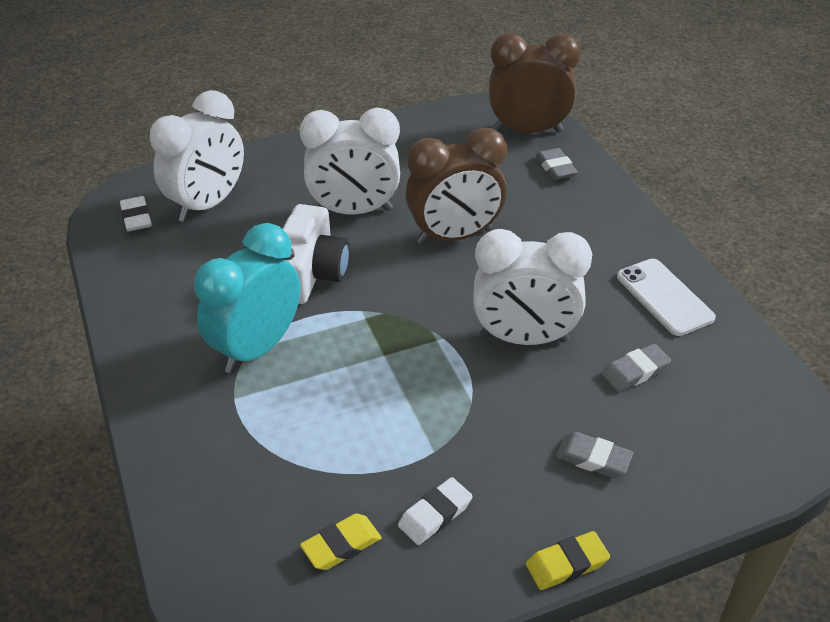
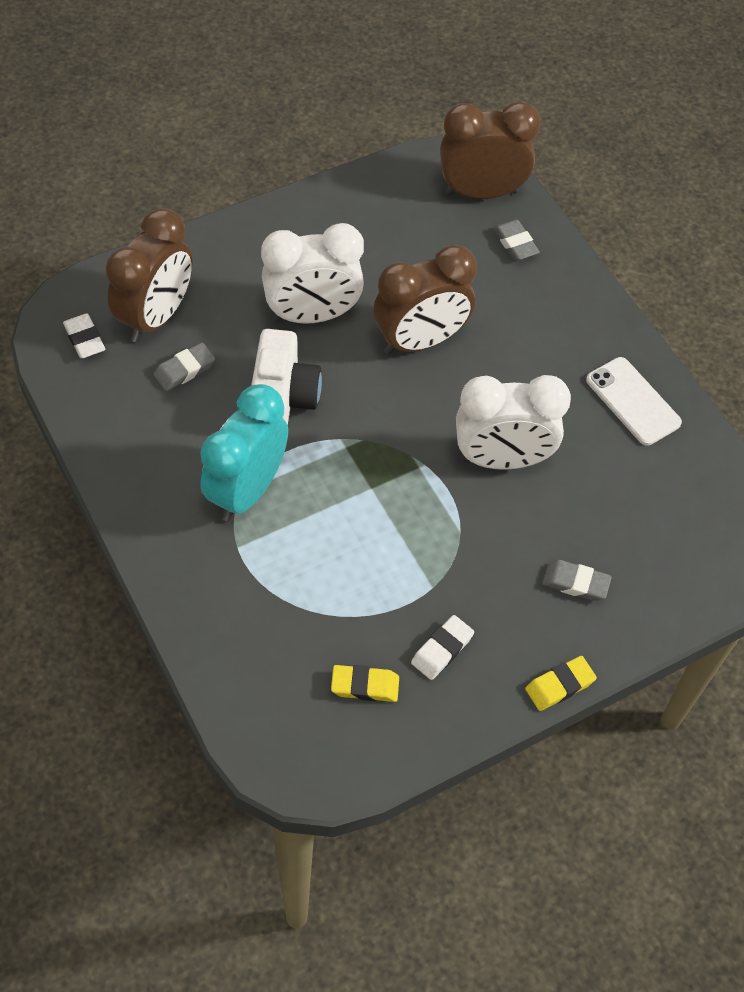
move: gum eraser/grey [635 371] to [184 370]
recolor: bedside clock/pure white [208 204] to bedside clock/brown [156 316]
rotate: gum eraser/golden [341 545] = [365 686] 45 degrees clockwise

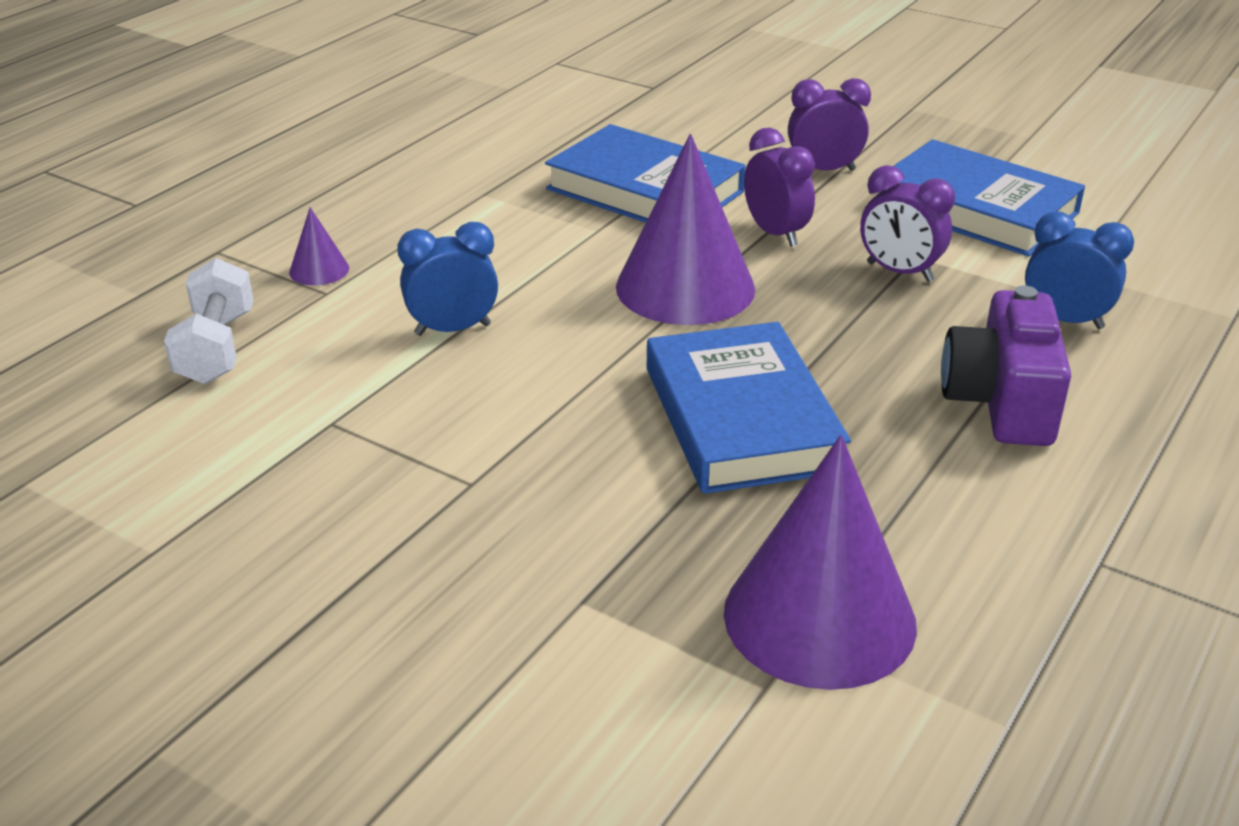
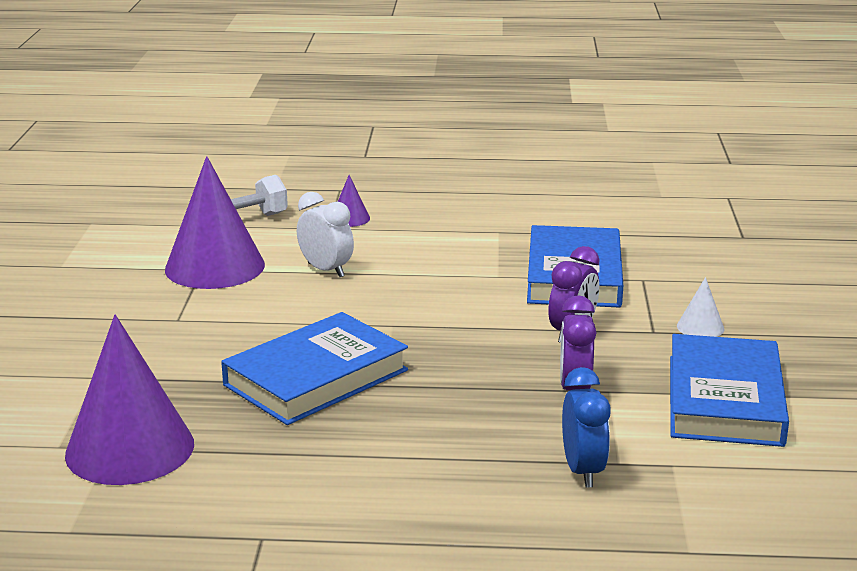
delete: compact camera/royal purple [1000 402]
move: solid cone/royal purple [685 287] to [215 267]
replace: bedside clock/royal purple [824 170] to solid cone/pure white [700 327]
recolor: bedside clock/cobalt [453 329] to bedside clock/pure white [326 270]

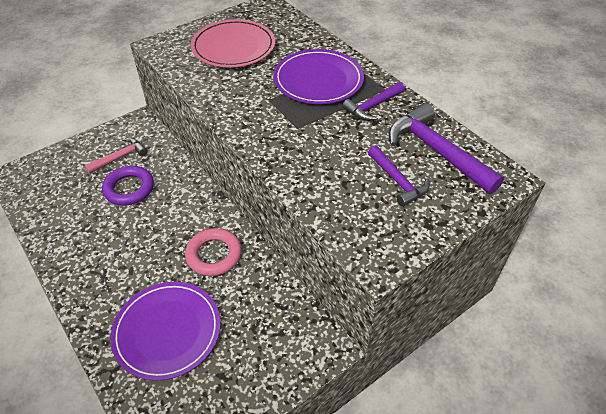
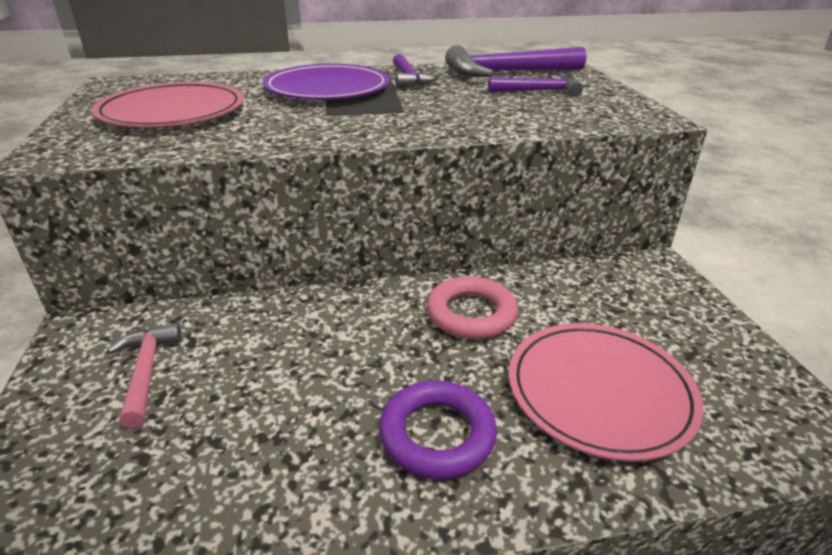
move: hoop/royal purple [129 188] to [437 434]
recolor: dinner plate/royal purple [167 331] to dinner plate/rosy [599 392]

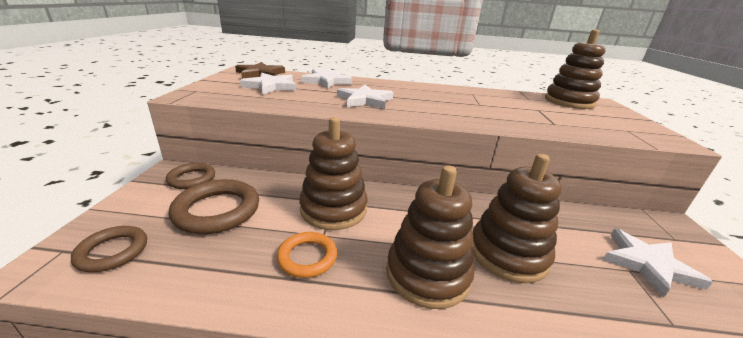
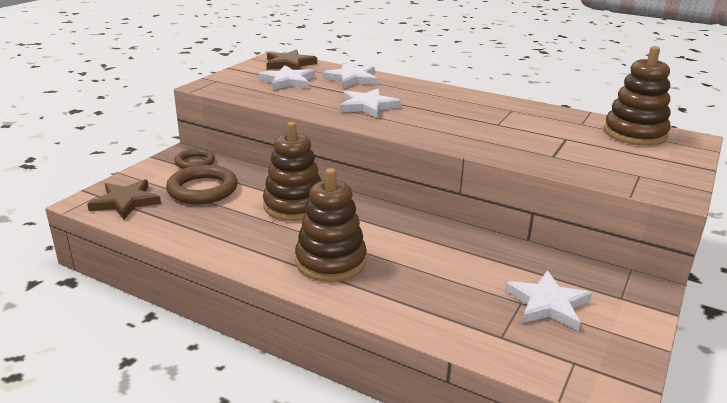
delete: hoop/orange [307 257]; stacking toy/brown [508 254]
replace: hoop/brown [112 251] to five-pointed star/brown [125 202]

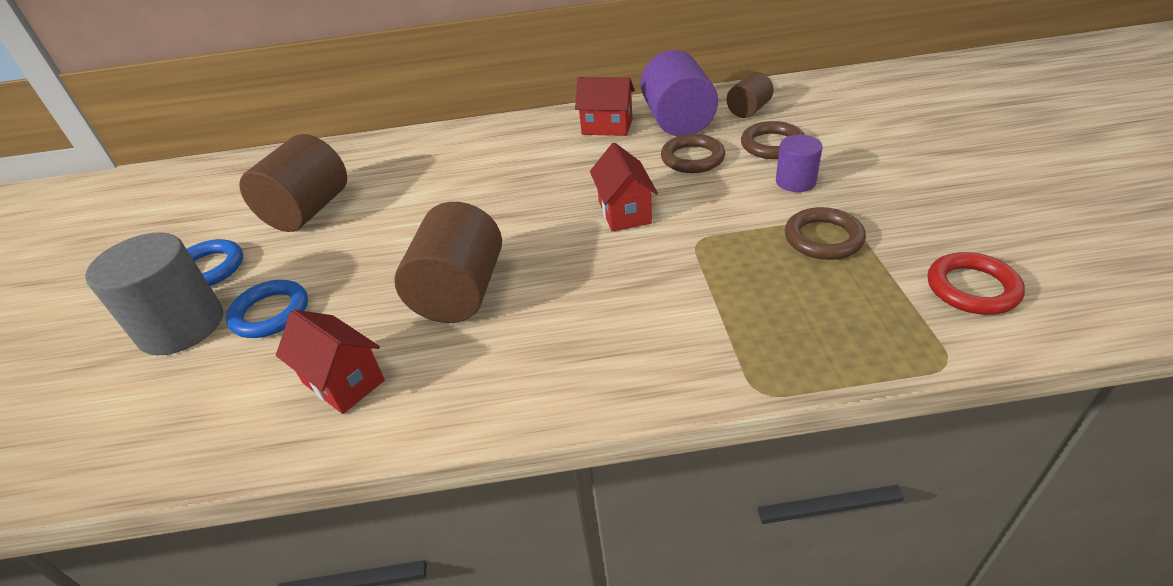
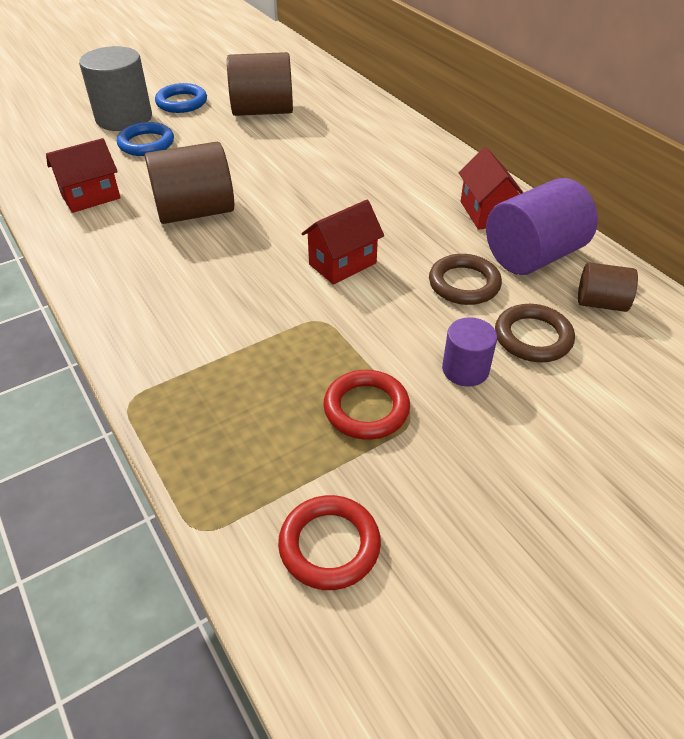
recolor: hoop/brown [823 238] to hoop/scarlet [366 408]
rotate: toy house/scarlet [343 381] = [91 197] 45 degrees clockwise

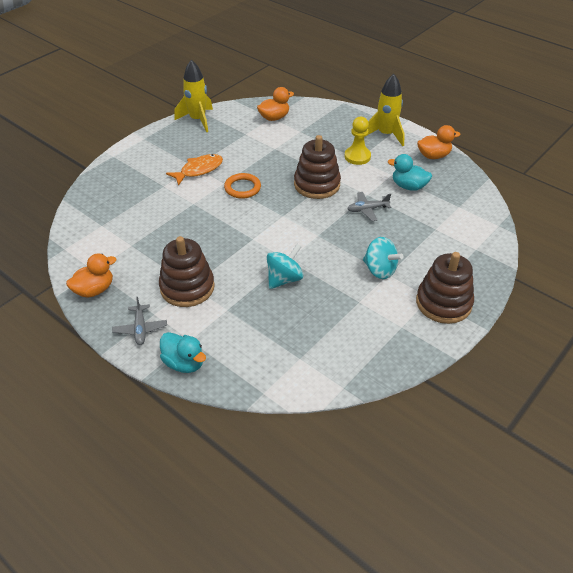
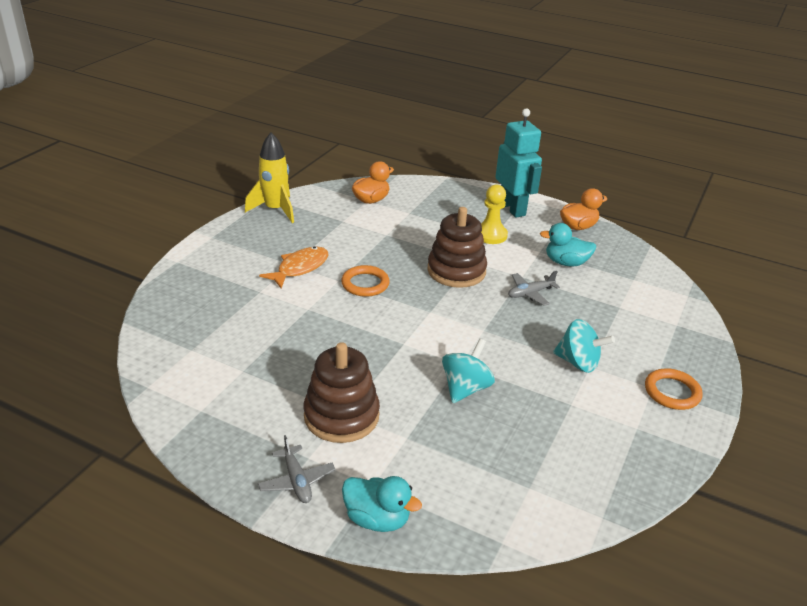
delete: rubber duck/orange [94 290]
replace: toy rocket/golden [386 135] to robot/aqua [512 208]; stacking toy/brown [443 303] to hoop/orange [672 392]

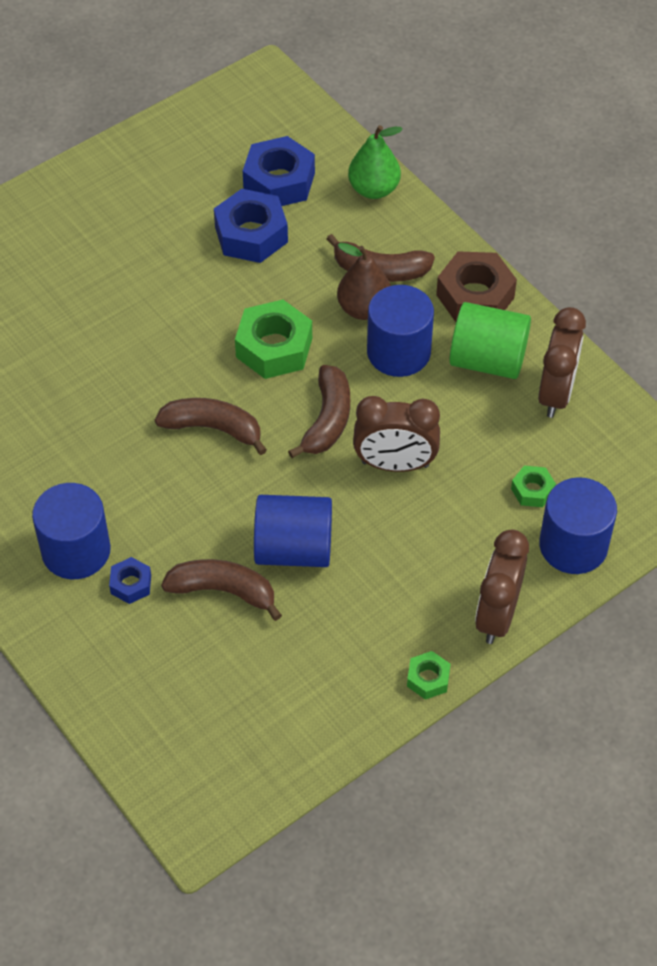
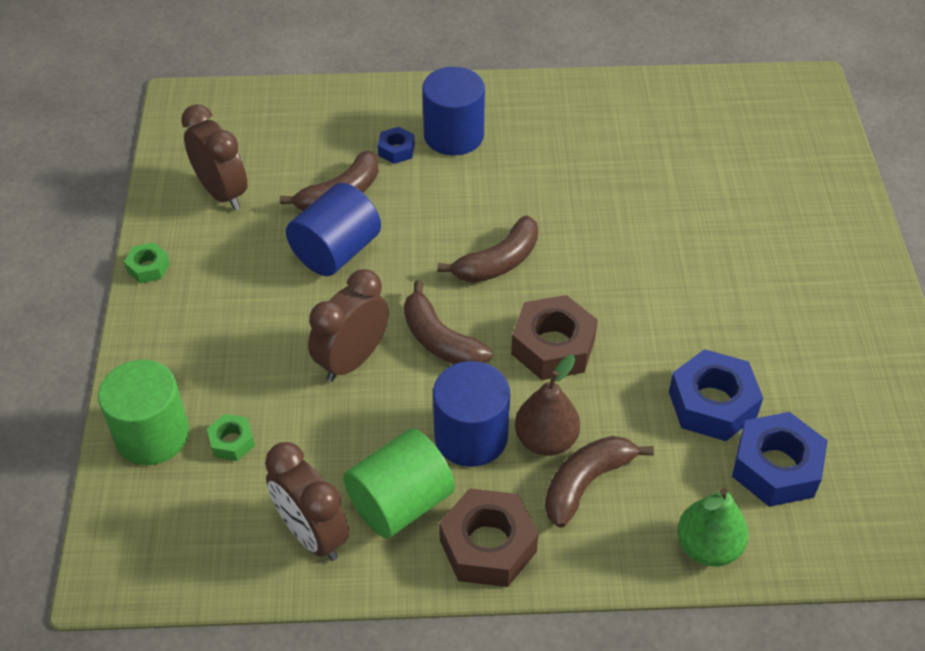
move: bedside clock/brown [497 615] to [222 193]
recolor: hex nut/emerald [274 347] to hex nut/brown [553 346]; solid cylinder/cobalt [573 545] to solid cylinder/emerald [152 435]

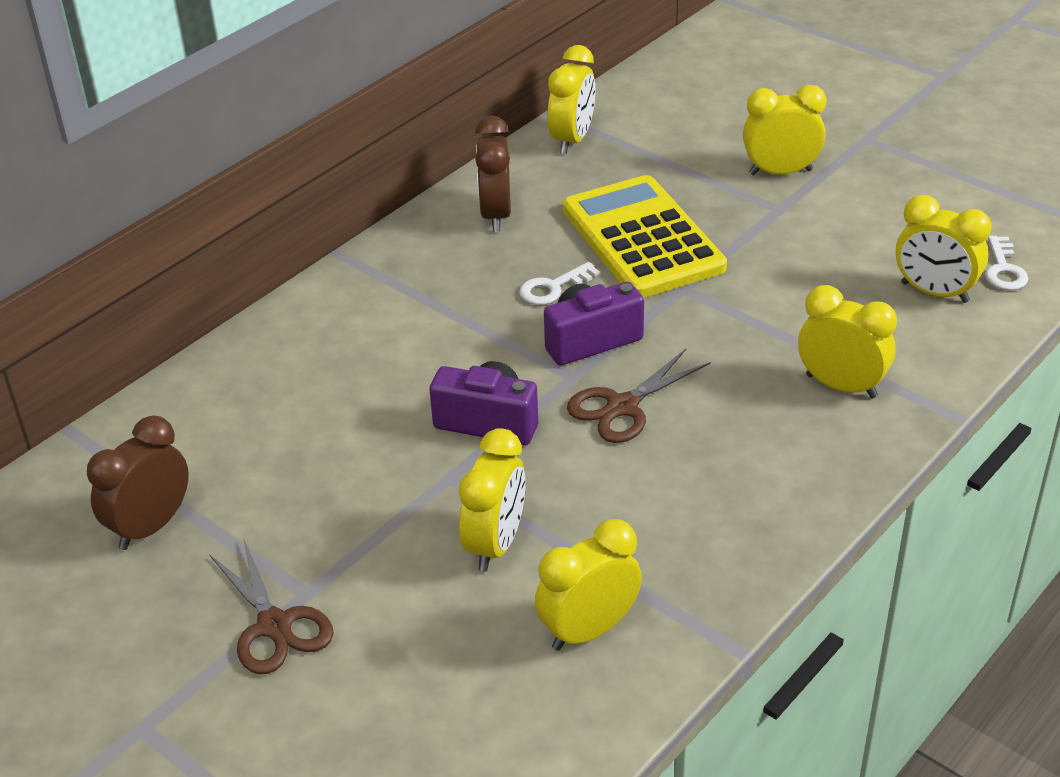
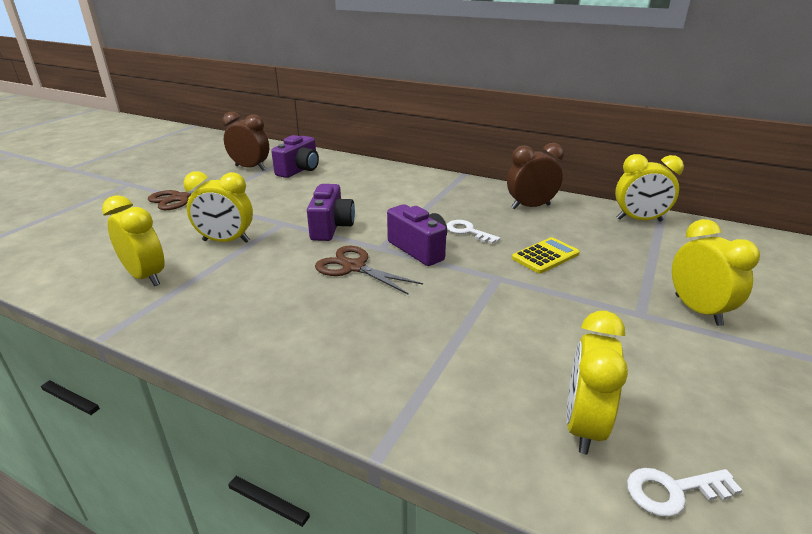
delete: bedside clock/golden [841 386]
insert: compact camera/royal purple [299 170]
resize: pocket calculator/golden [642 239] = [545 256] x0.48

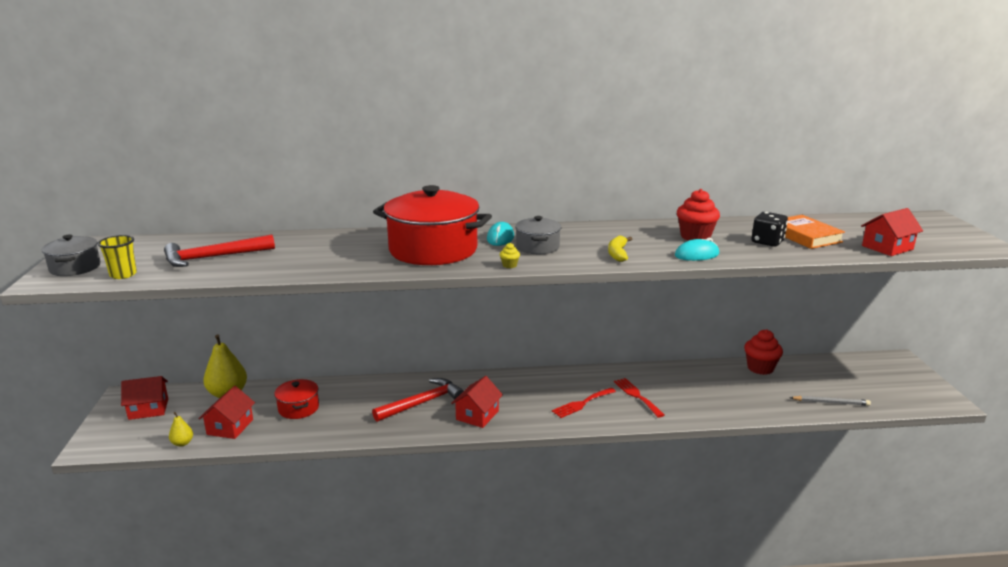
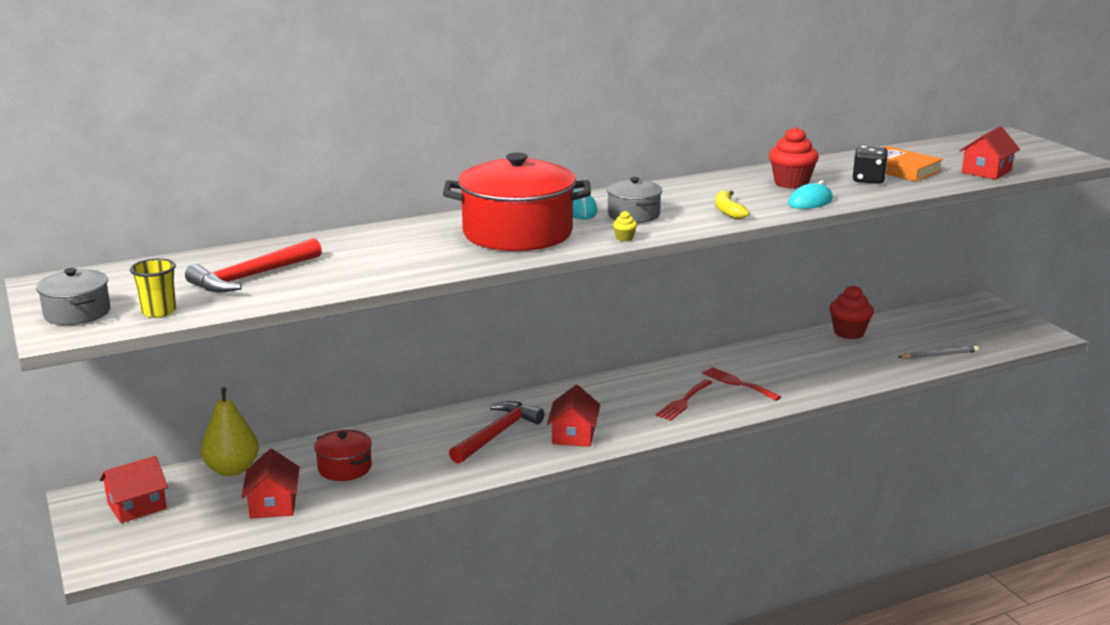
delete: pear fruit/golden [182 443]

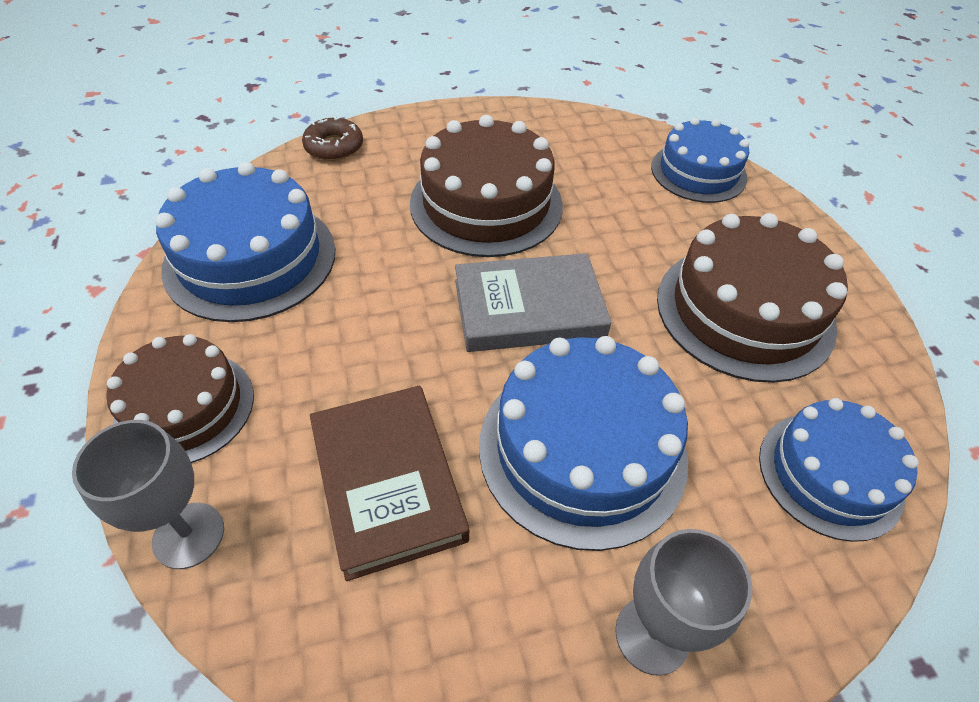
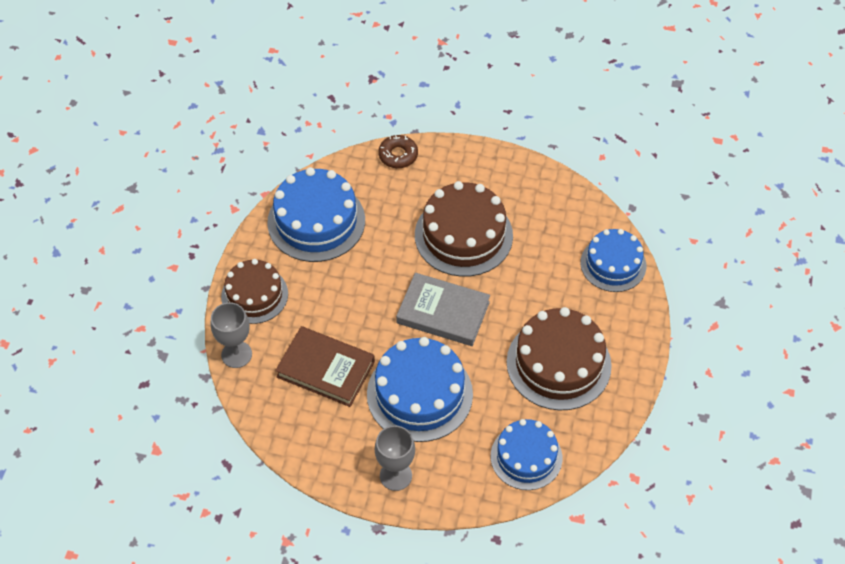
rotate: hardback/brown [388 482] = [325 369] 75 degrees counterclockwise

